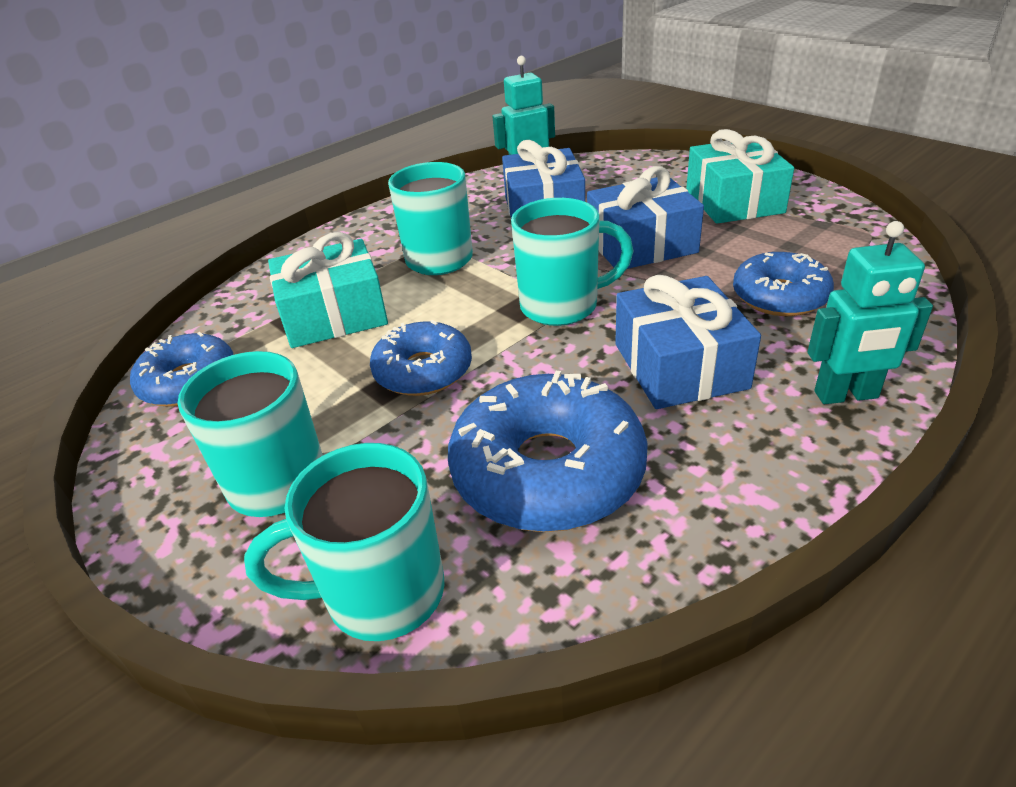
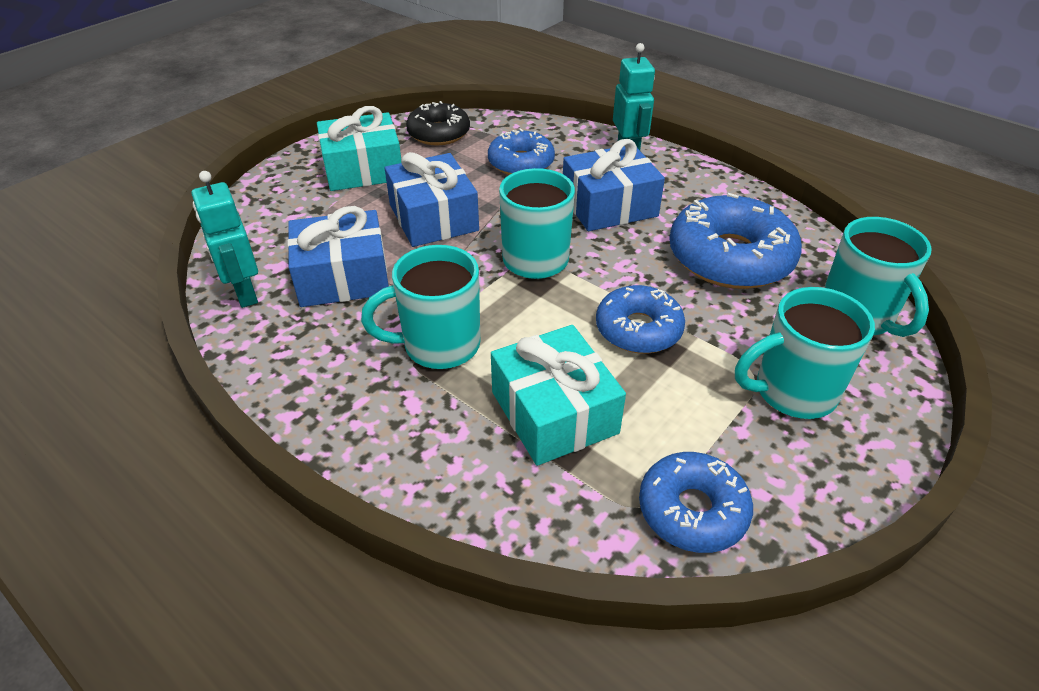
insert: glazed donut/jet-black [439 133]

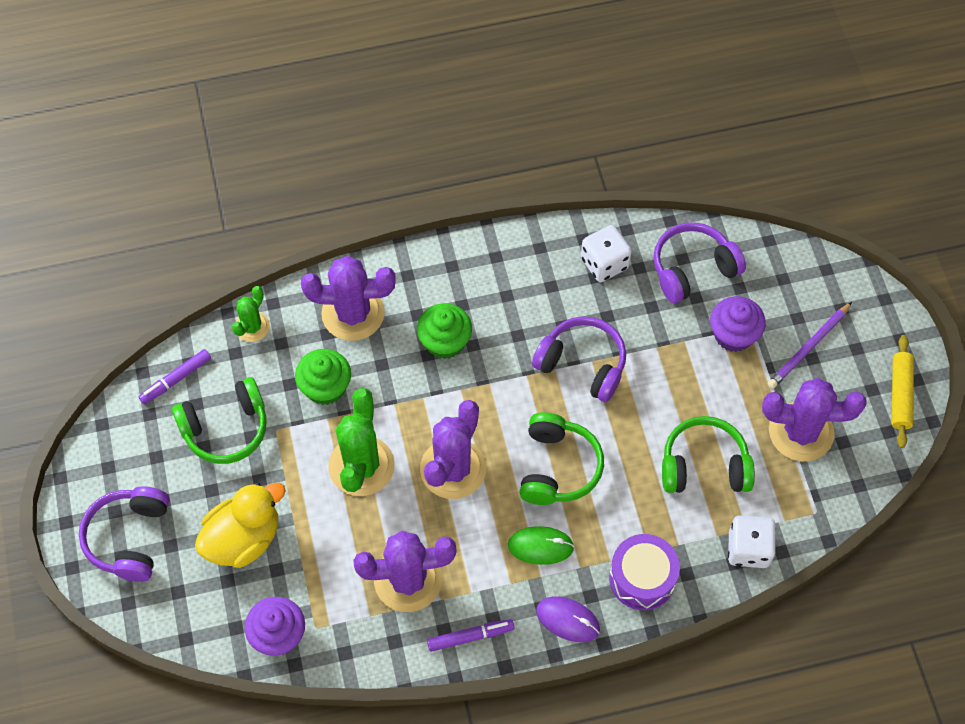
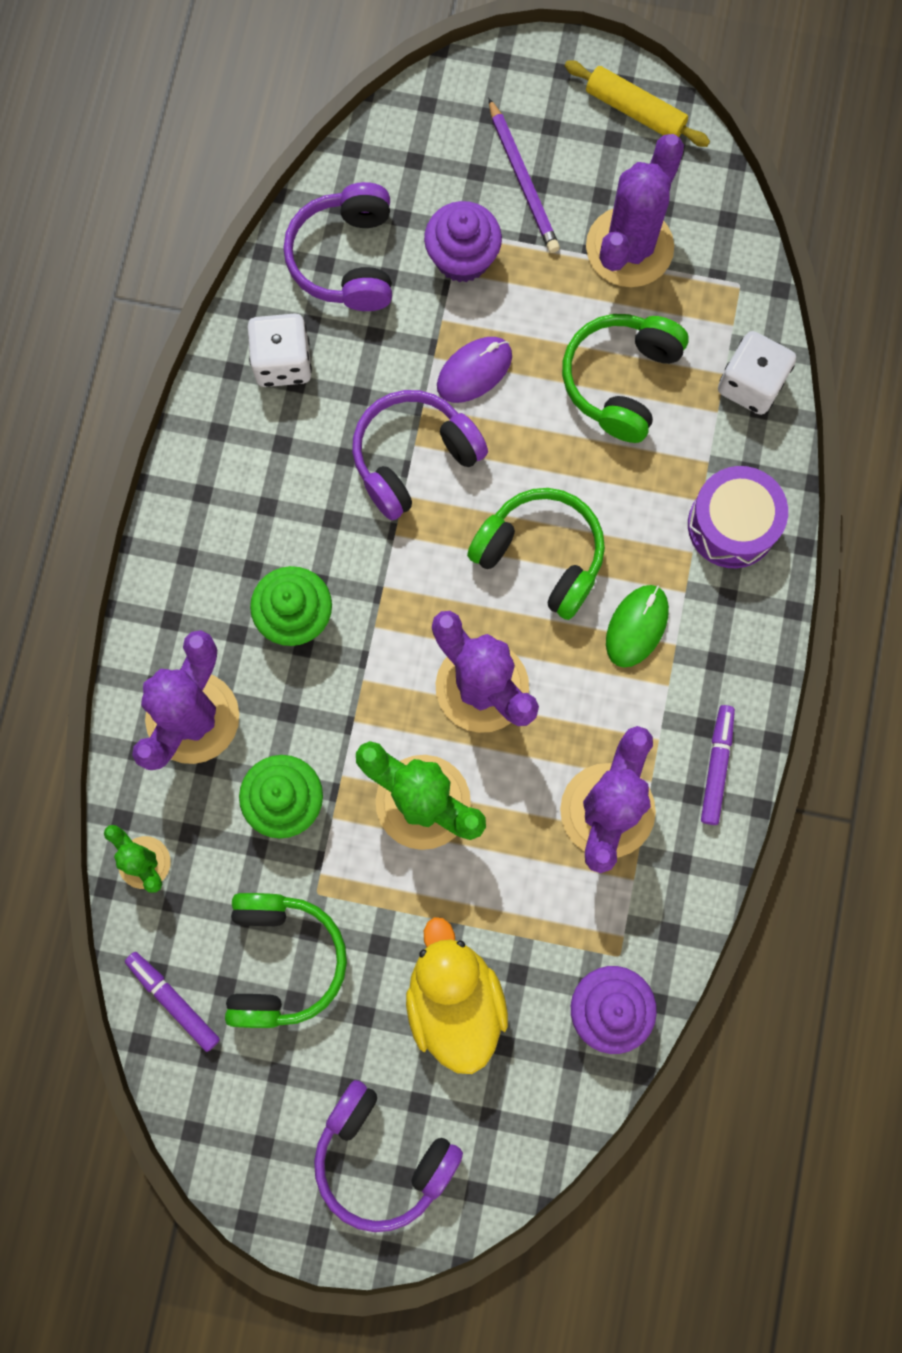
move: PC mouse/royal purple [568 620] to [474 371]
rotate: felt pen/royal purple [176 379] = [173 1000] 150 degrees clockwise

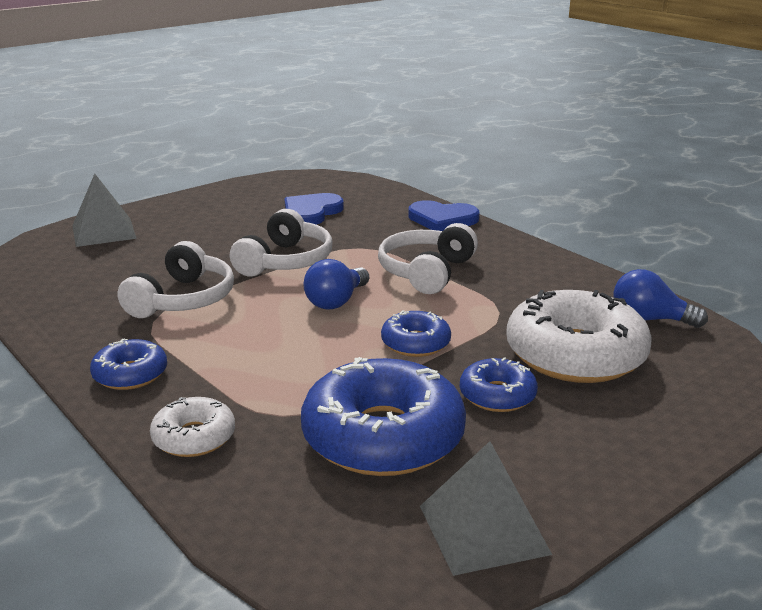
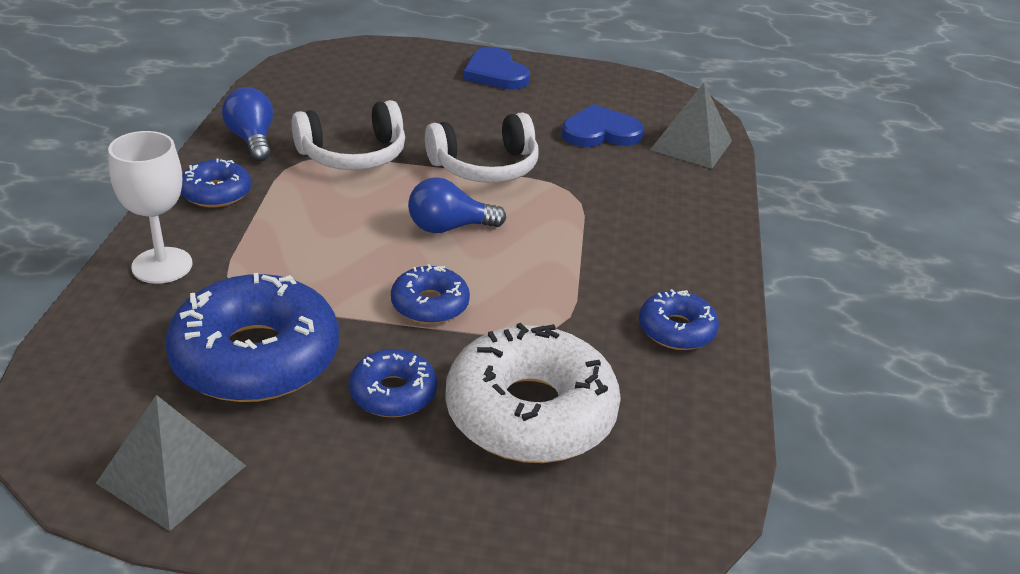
delete: headphones/pure white [426 272]
insert: glazed donut/cobalt [676 330]
move: pyramid shape/grey [103 232] to [691 145]; heart/cobalt [442 219] to [495 73]; light bulb/cobalt [649 319] to [252 140]
replace: glazed donut/pure white [194 437] to chalice/pure white [162 265]

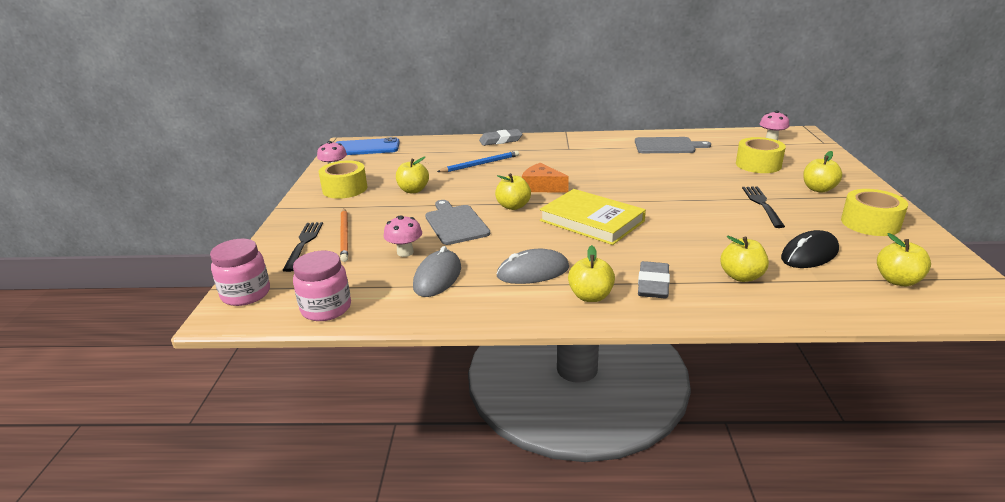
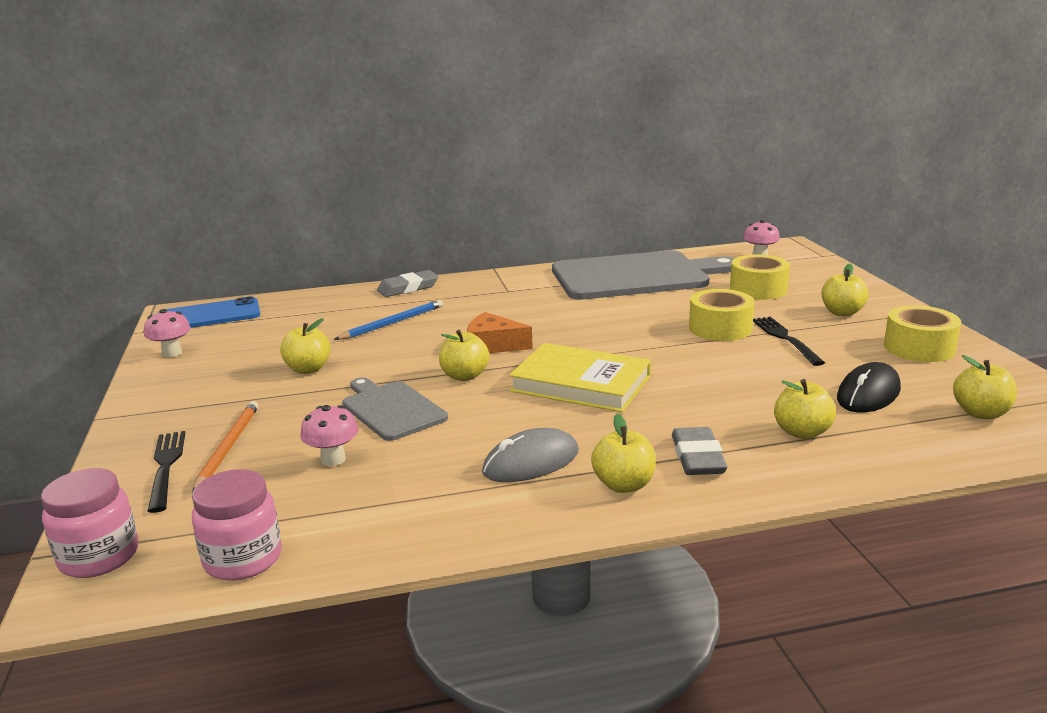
delete: PC mouse/grey [437 277]
move: roll of tape/golden [345 189] to [720 328]
rotate: lead pencil/orange [344 236] = [228 447] 150 degrees counterclockwise
resize: cutting board/grey [667 146] = [636 276] x1.89

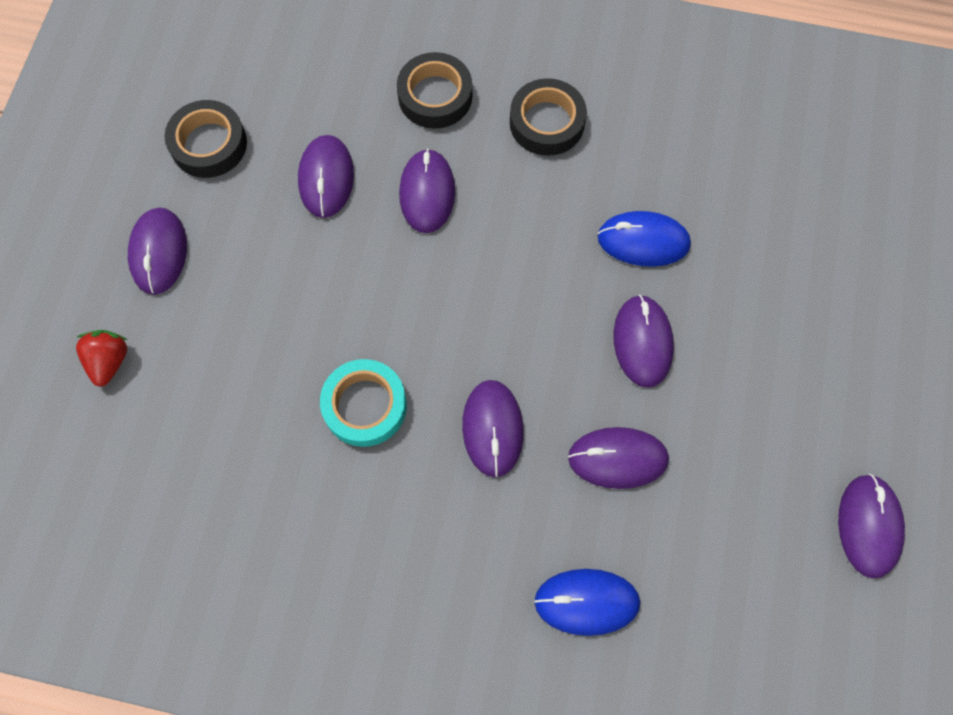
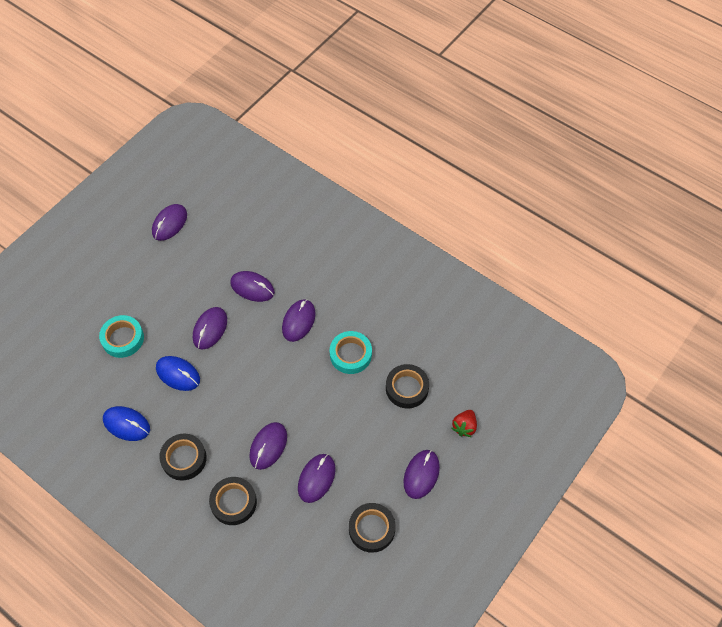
insert: roll of tape/aqua [123 339]; roll of tape/jet-black [407 388]
move: PC mouse/cobalt [586 602] to [126 424]

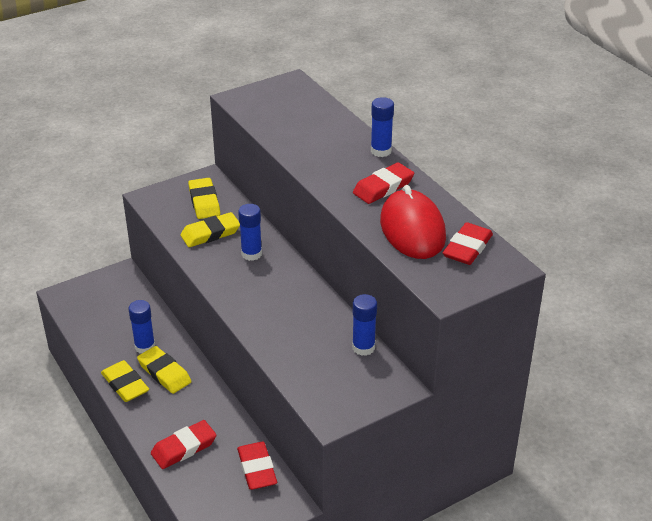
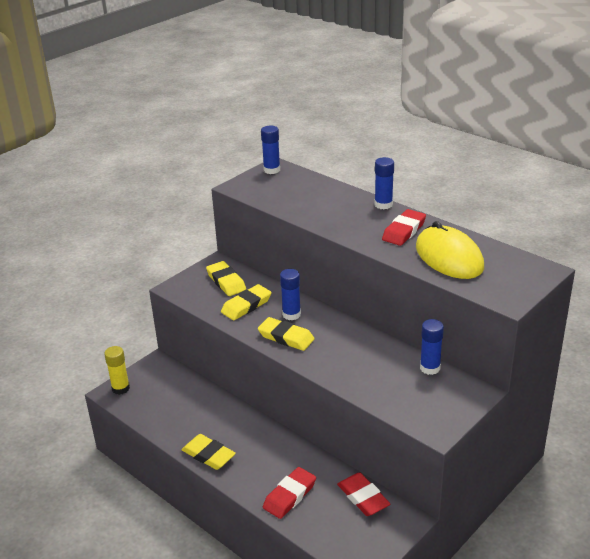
delete: gum eraser/scarlet [467 248]
insert: stick of glue/golden [120 388]
move: stick of glue/cobalt [145 347] to [272 170]; gum eraser/golden [164 373] to [286 337]
recolor: PC mouse/scarlet [412 229] to PC mouse/golden [449 257]

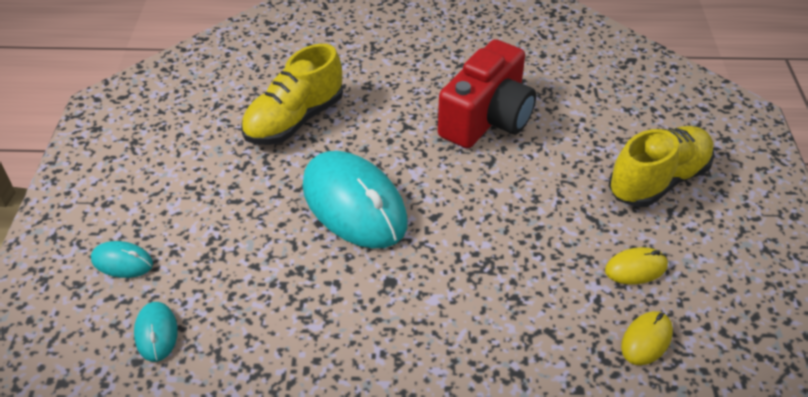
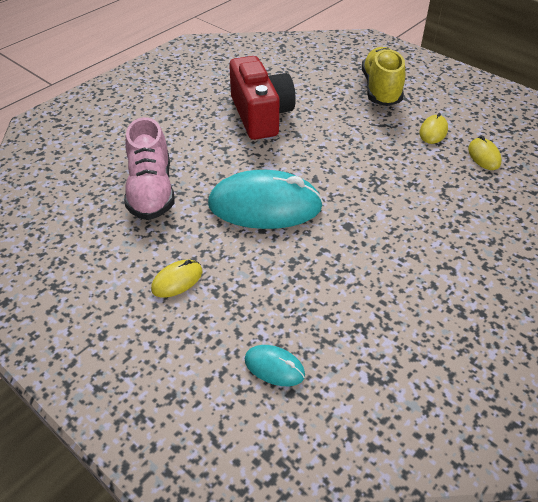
delete: PC mouse/aqua [122 262]
insert: PC mouse/golden [177 280]
recolor: lace-up shoe/golden [294 120] to lace-up shoe/rosy [151 191]

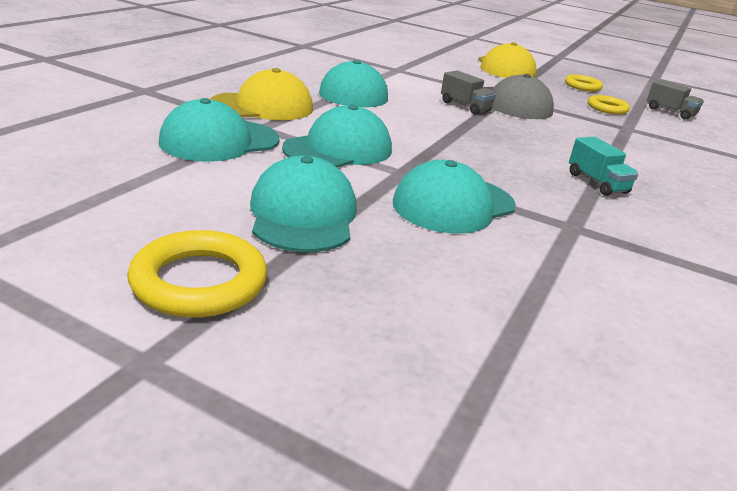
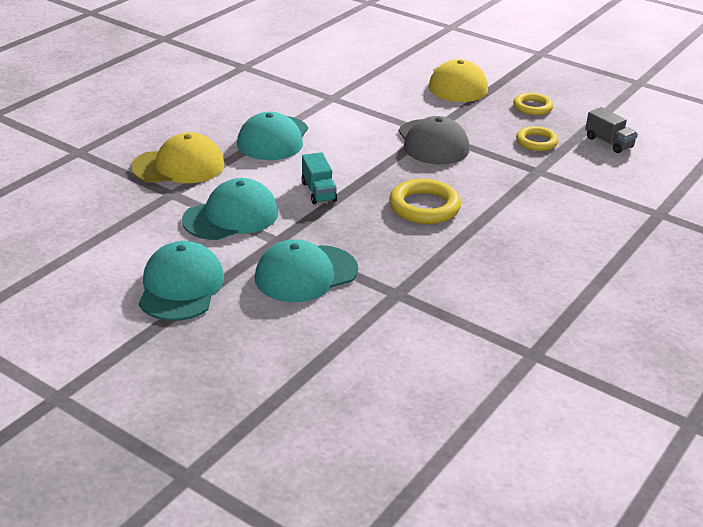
delete: baseball cap/aqua [219 141]; lorry/grey [465 106]
move: hoop/golden [199 282] to [424 207]; lorry/aqua [597 183] to [318 192]

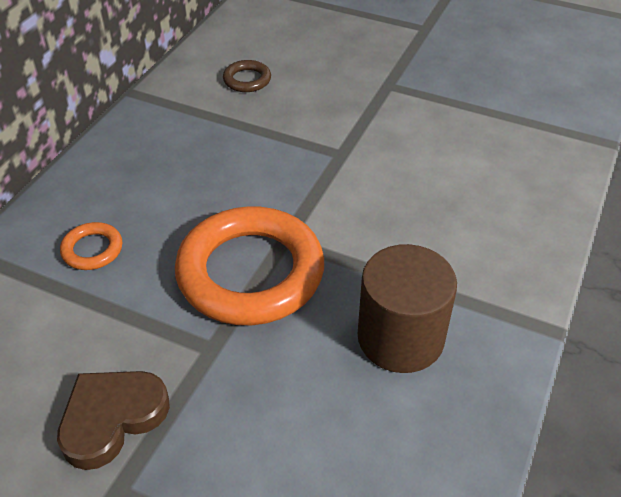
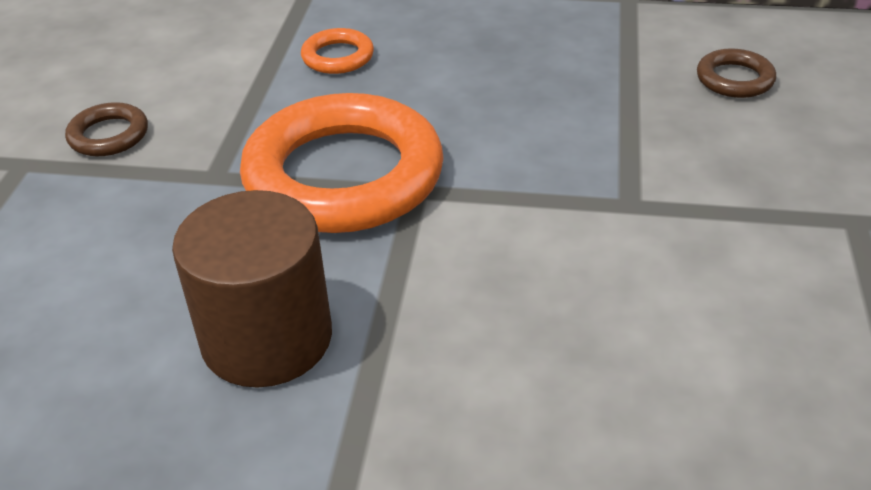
replace: heart/brown [112 418] to hoop/brown [109 135]

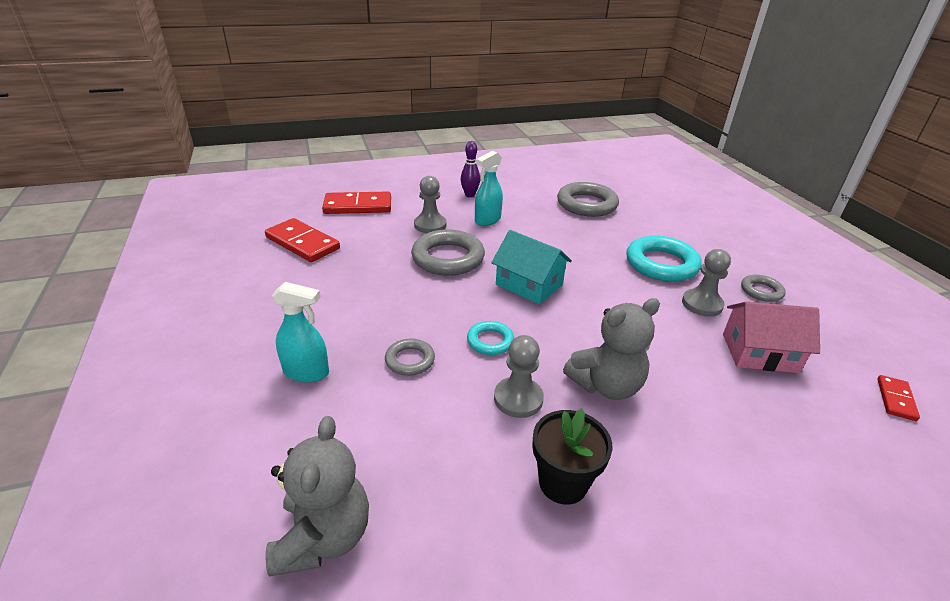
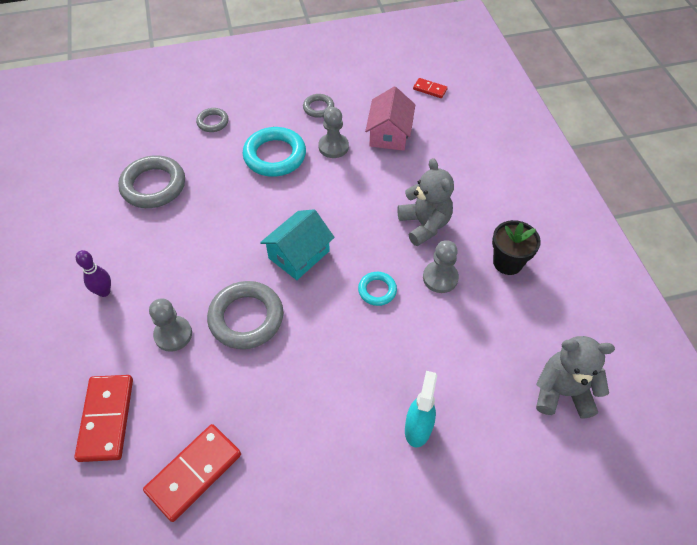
delete: spray bottle/aqua [487 220]
move: hoop/grey [410 360] to [213 122]

